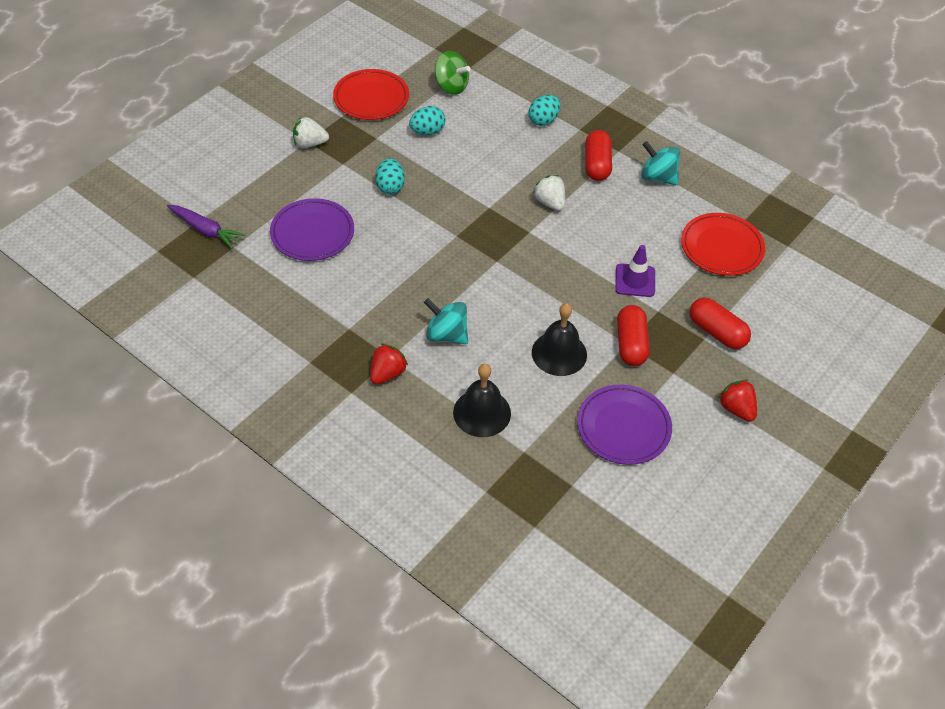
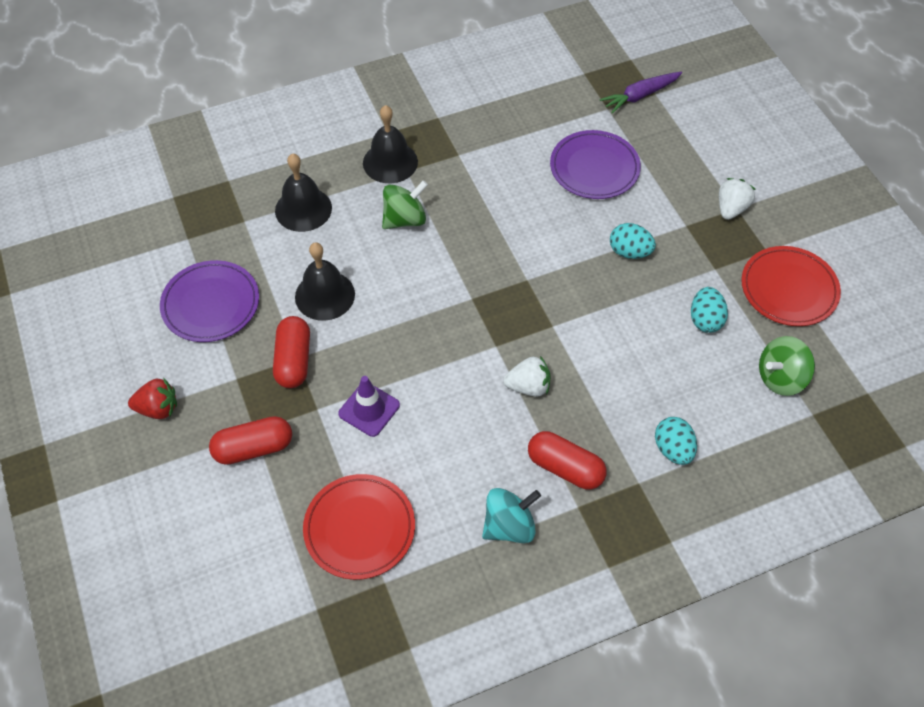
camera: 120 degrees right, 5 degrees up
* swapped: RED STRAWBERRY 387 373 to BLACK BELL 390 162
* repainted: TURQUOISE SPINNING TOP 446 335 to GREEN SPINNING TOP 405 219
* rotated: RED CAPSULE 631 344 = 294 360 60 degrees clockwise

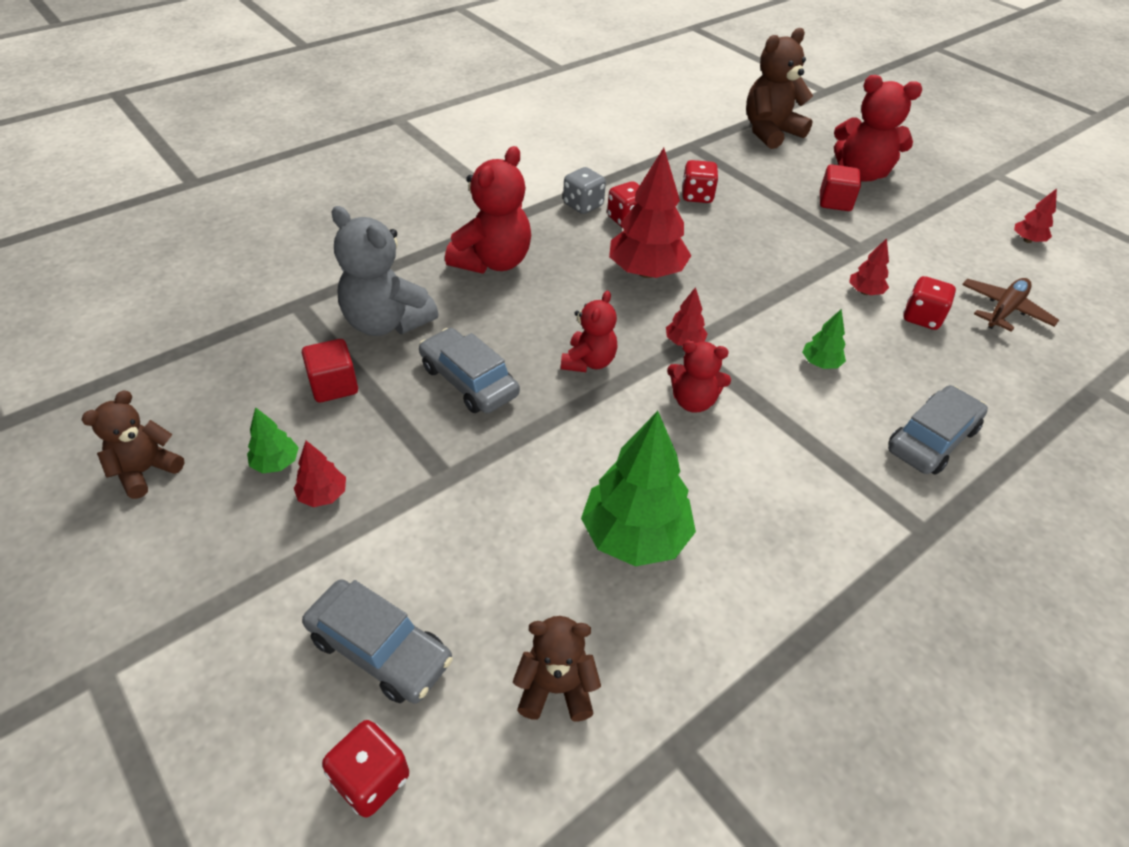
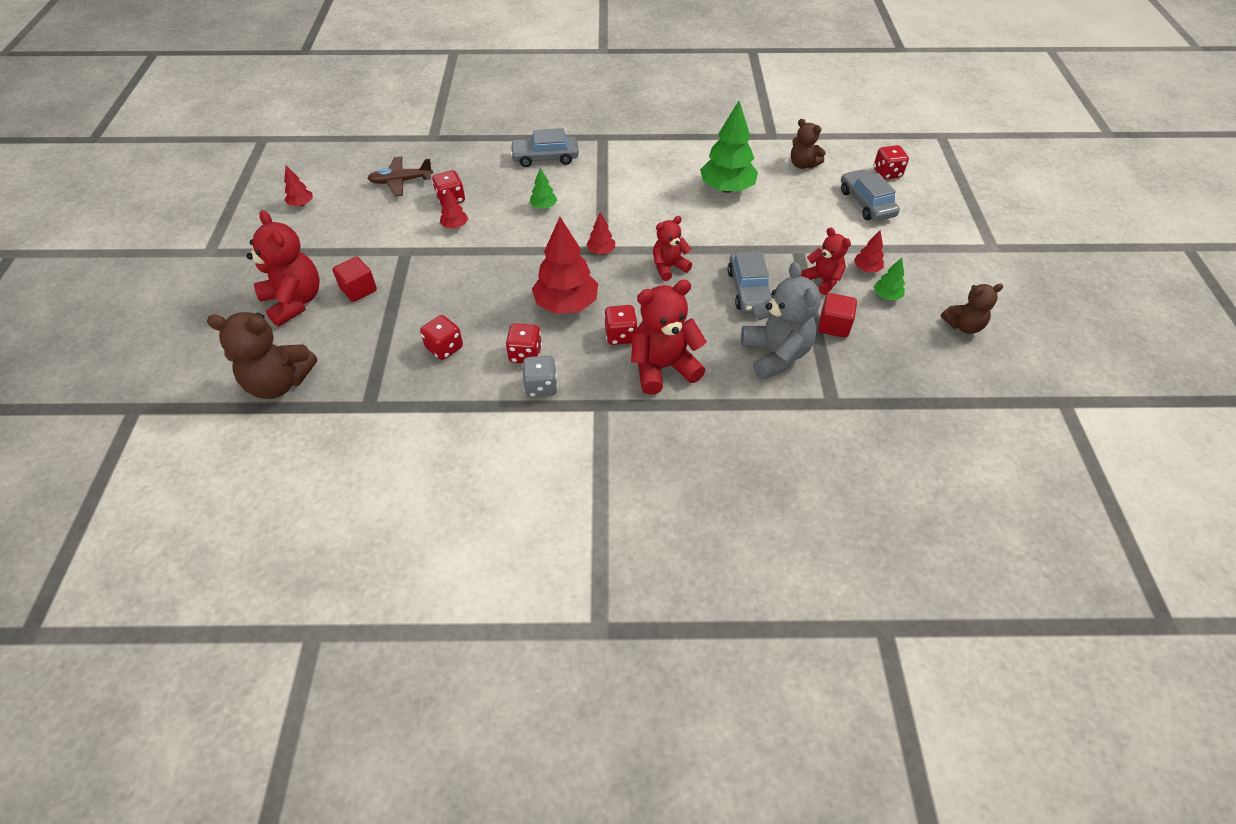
camera: 140 degrees left, 5 degrees up
* new: RED DICE 620 335
* shifted: RED TEDDY BEAR 693 401 to 823 280

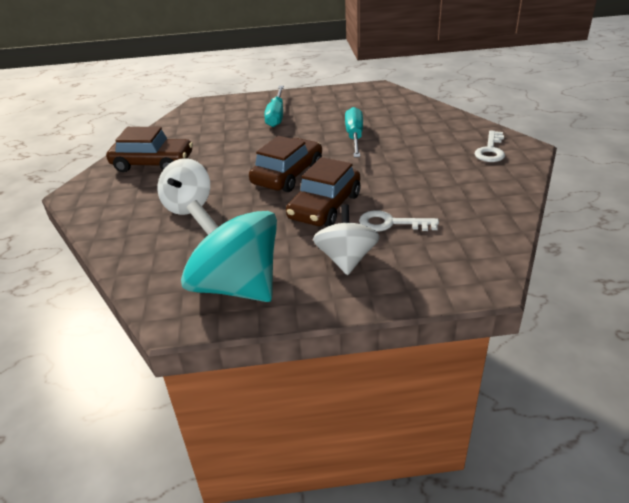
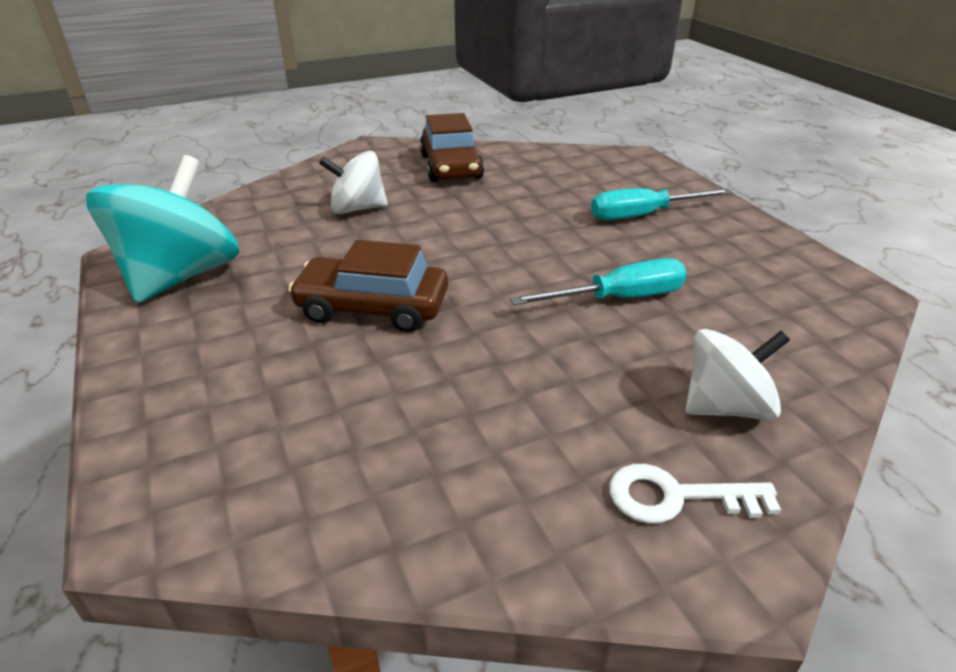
camera: 70 degrees right, 0 degrees up
* gone: BROWN CAR 288 175
* gone: WHITE KEY 391 223
* shifted: WHITE SPINNING TOP 346 259 to 725 406

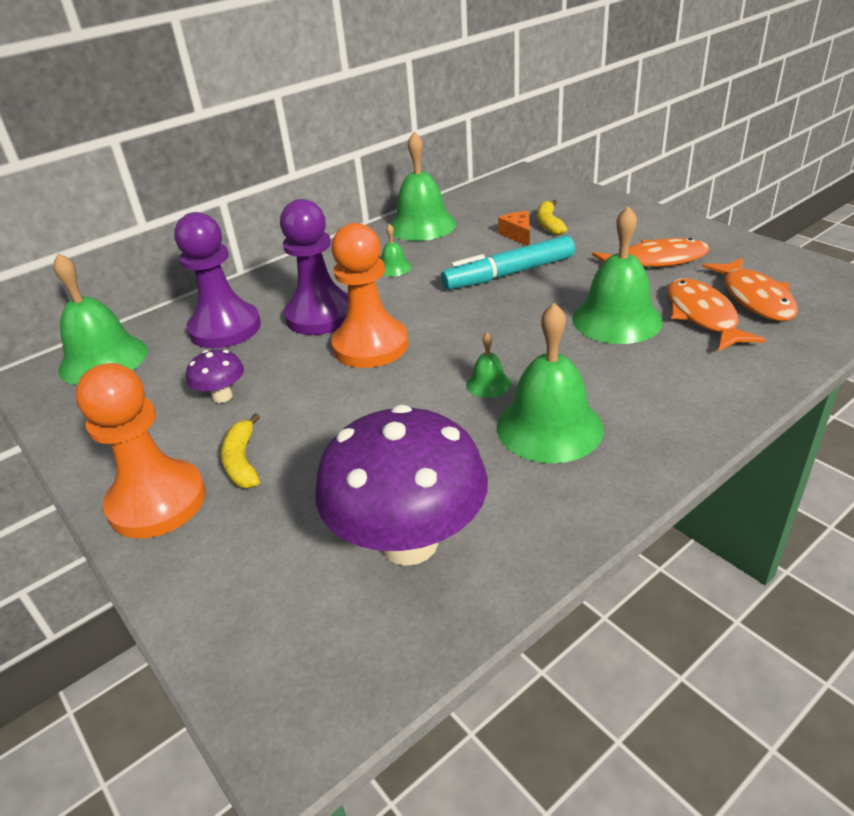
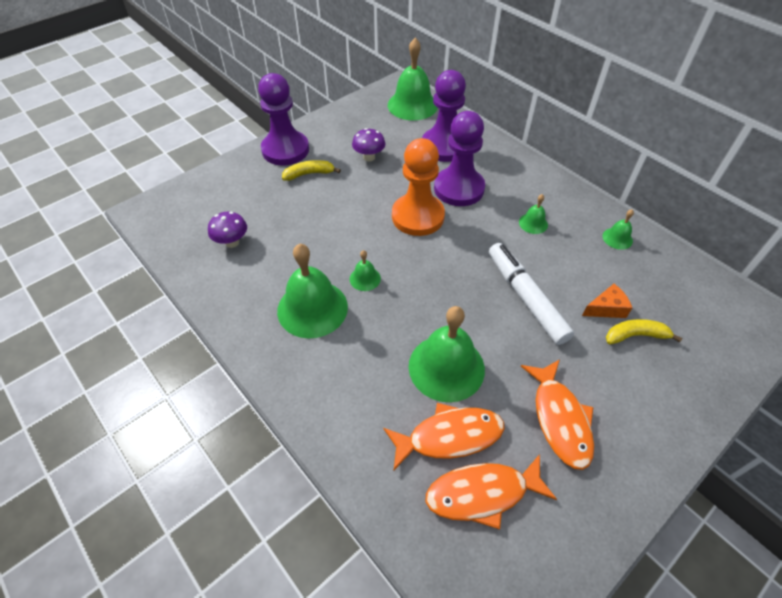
camera: 85 degrees right, 15 degrees up
* repainted: ORANGE PAWN 157 502 to PURPLE PAWN 285 150
* repainted: TURQUOISE MARKER 509 274 to WHITE MARKER 526 297
* scaled: PURPLE MUSHROOM 409 542 = 232 242 x0.45
* scaled: GREEN BELL 422 225 = 617 238 x0.46

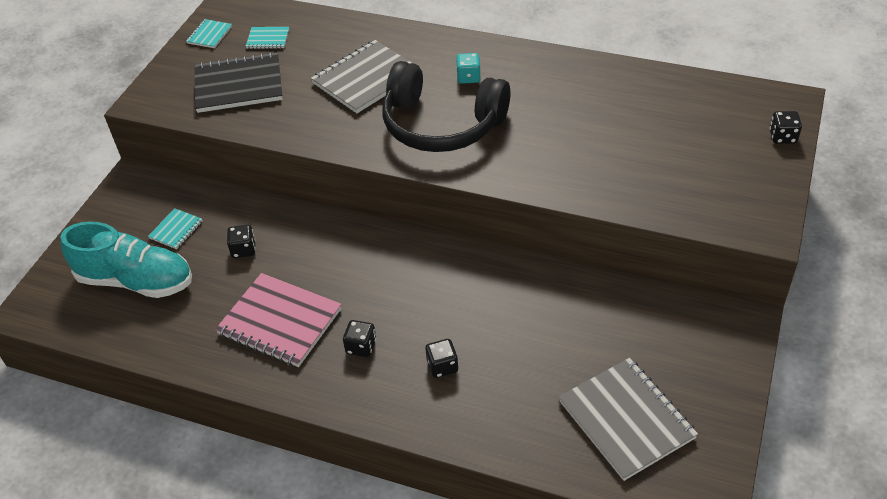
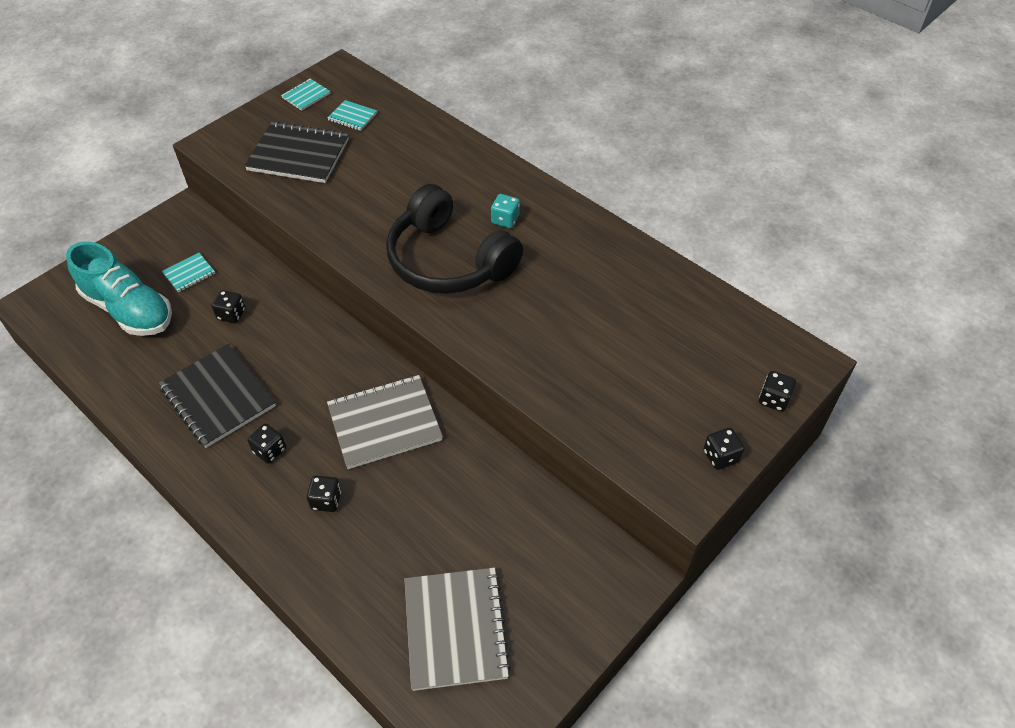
camera: 20 degrees right, 5 degrees up
* new: BLACK DICE 720 456
* shifted: GREY NOTEBOOK 366 79 to 384 423
* repainted: PINK NOTEBOOK 280 321 to BLACK NOTEBOOK 218 397

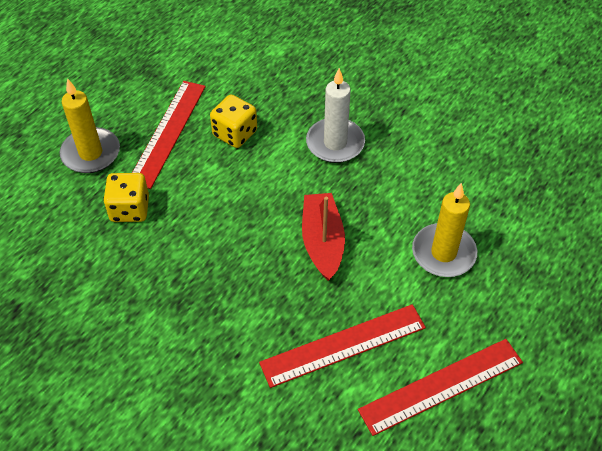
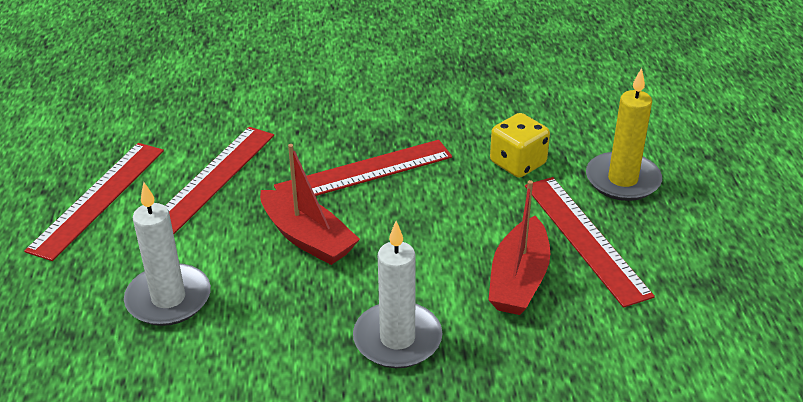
camera: 140 degrees right, 15 degrees down
* new: RED RULER 364 172
* swapped: YELLOW DICE 235 133 to RED BOAT 519 280
* repainted: YELLOW CANDLE 443 253 to WHITE CANDLE 168 299

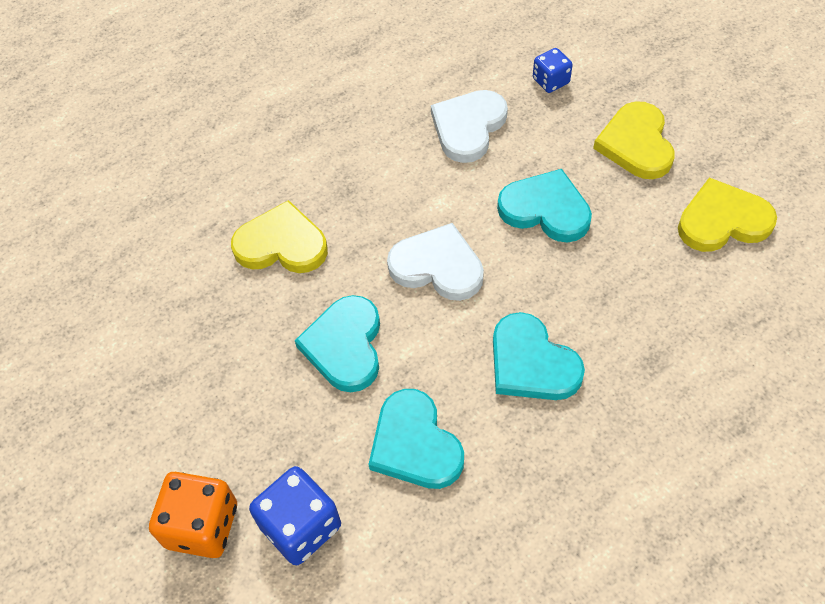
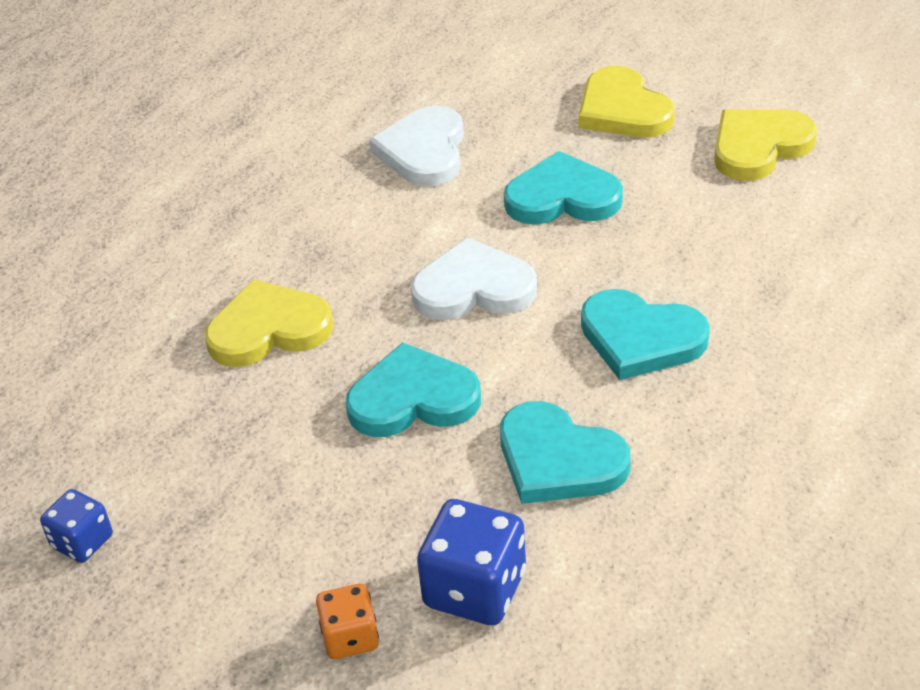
camera: 25 degrees left, 15 degrees down
* shifted: BLUE DICE 550 81 to 82 542
* rotated: TURQUOISE HEART 345 346 = 413 398 105 degrees clockwise
* scaled: ORANGE DICE 202 525 = 350 637 x0.60

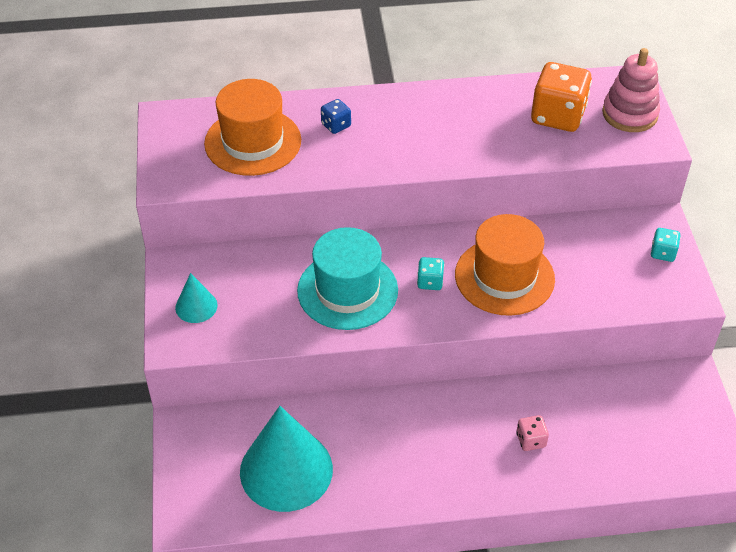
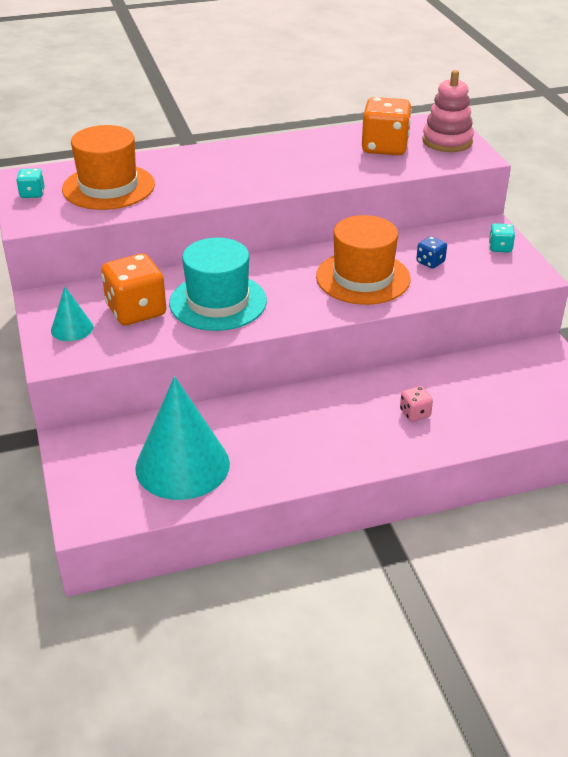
camera: 10 degrees left, 10 degrees down
* new: ORANGE DICE 136 311
* shifted: BLUE DICE 336 125 to 430 262
* shifted: TURQUOISE DICE 430 282 to 32 194

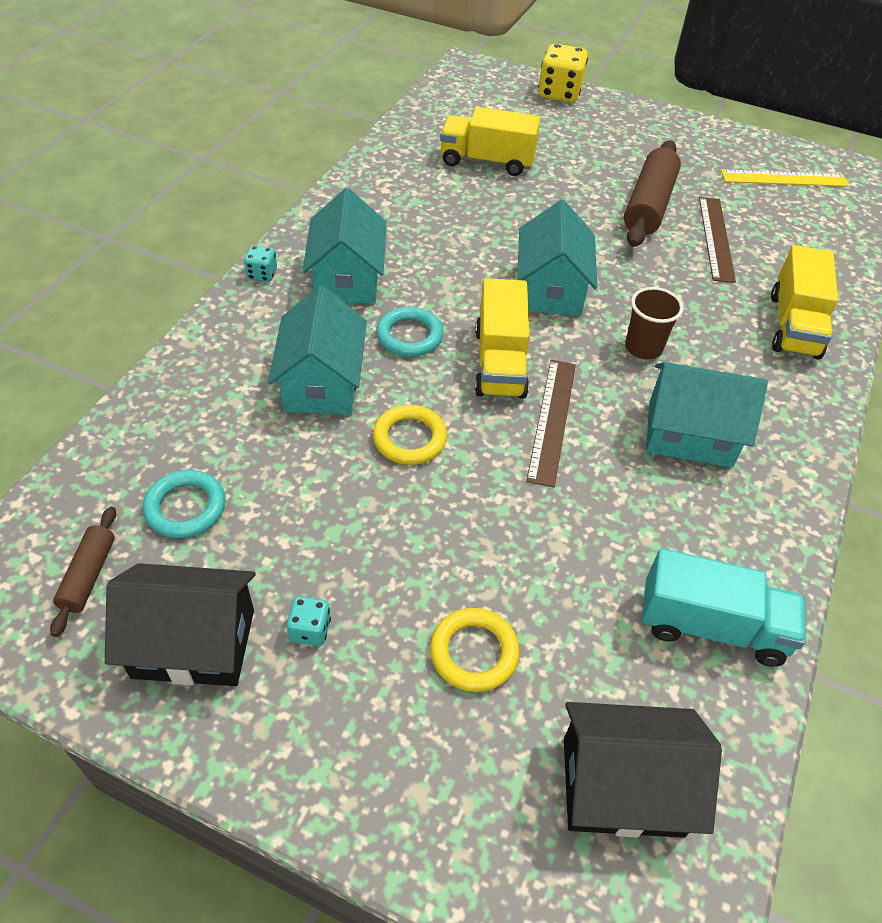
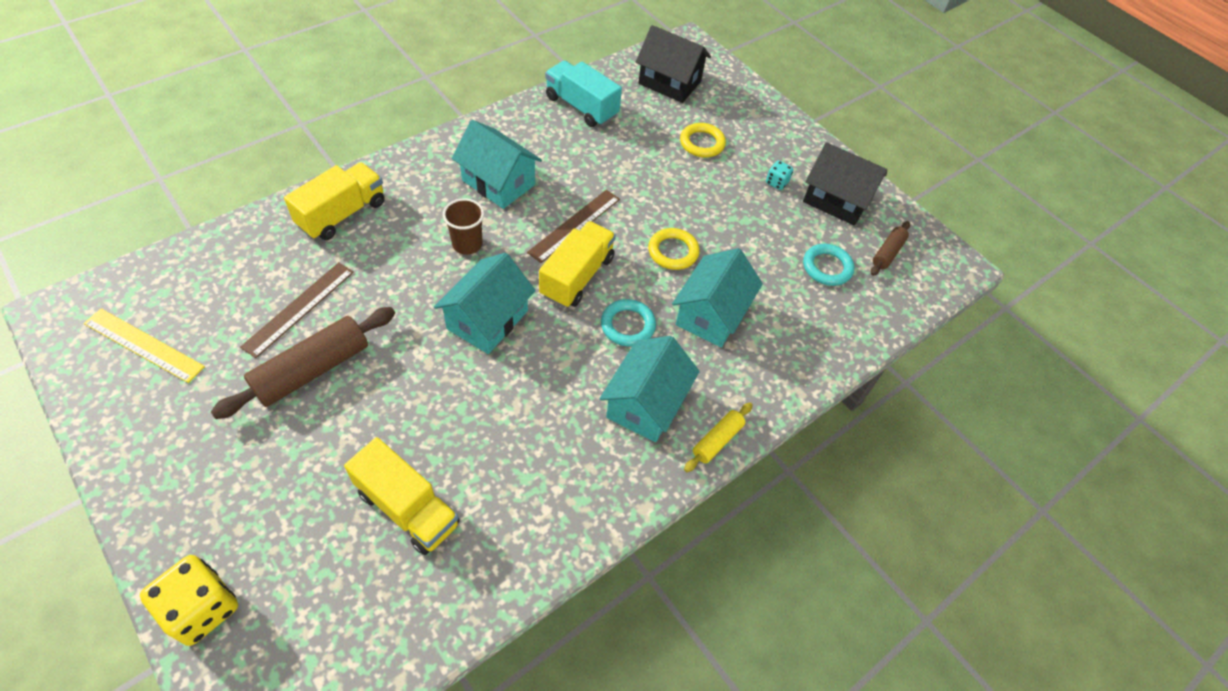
camera: 155 degrees left, 5 degrees up
* swapped: TURQUOISE DICE 262 274 to YELLOW ROLLING PIN 717 441

